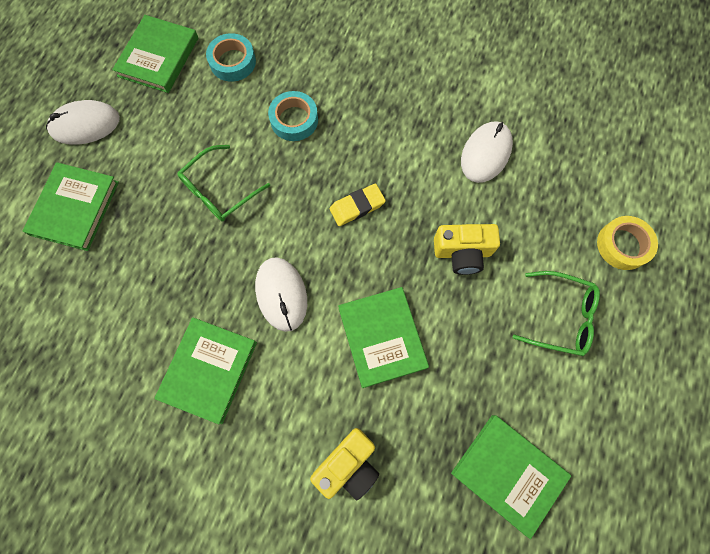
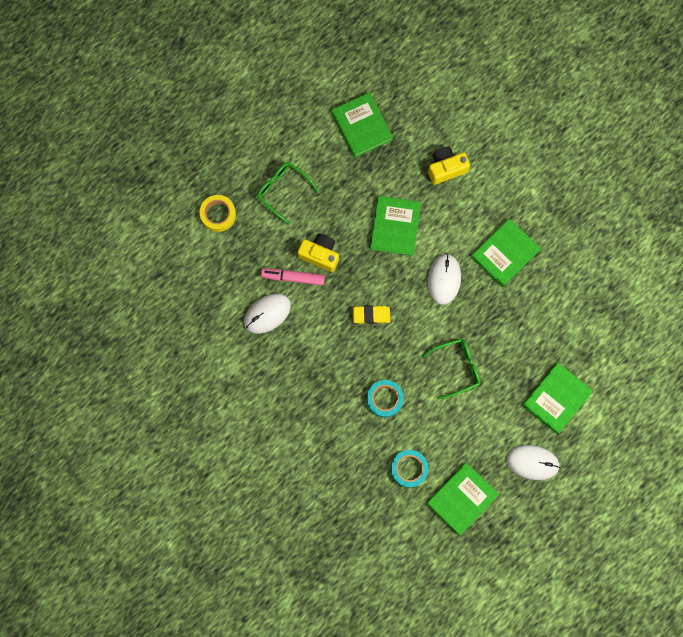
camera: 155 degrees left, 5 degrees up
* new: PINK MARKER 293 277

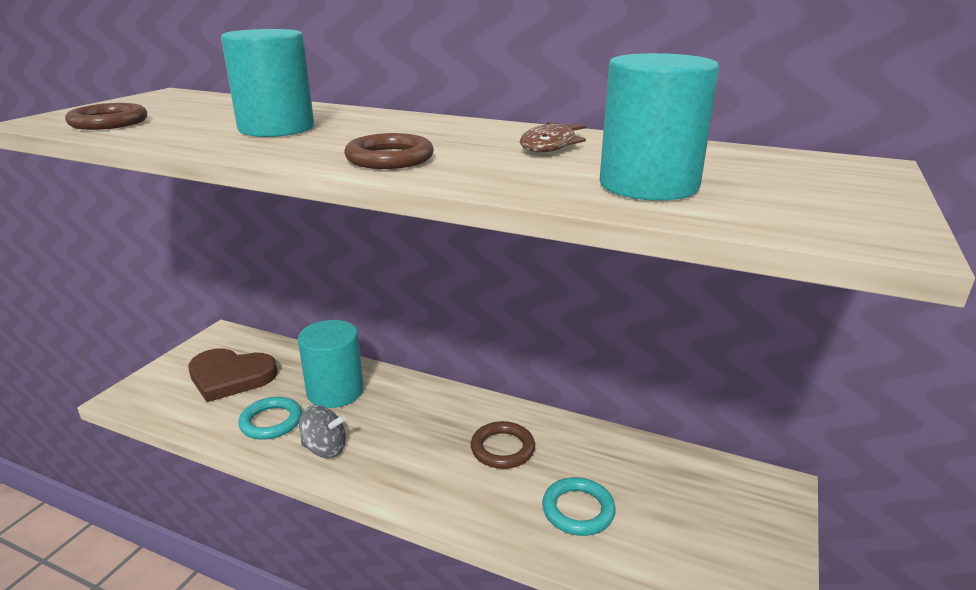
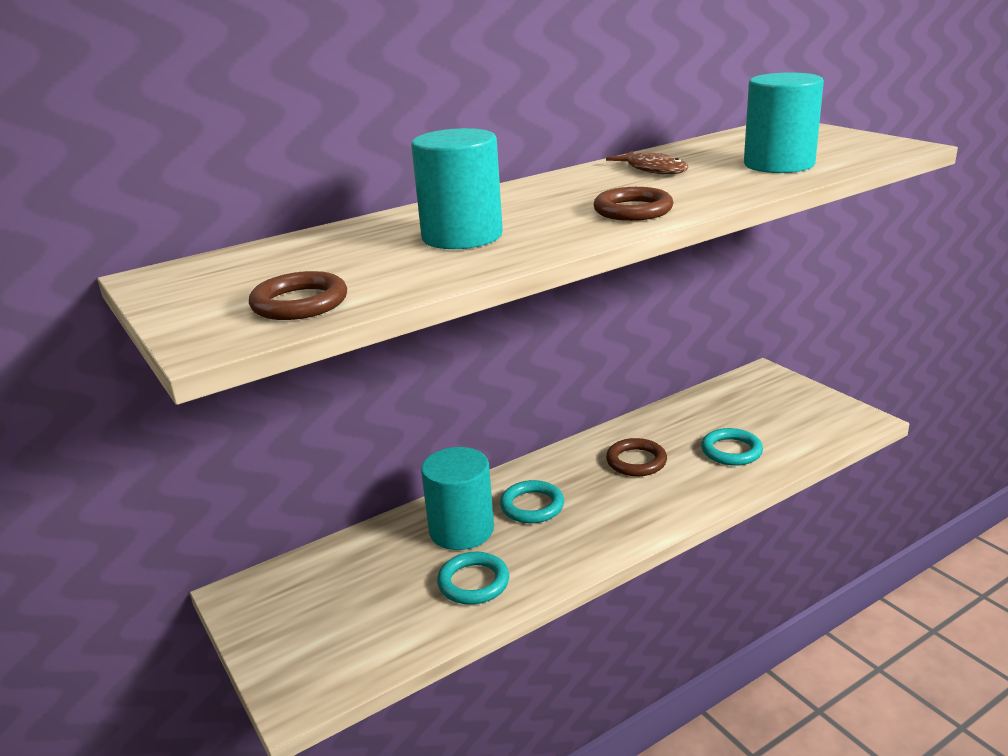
camera: 55 degrees left, 0 degrees up
* gone: BROWN HEART 230 377
* gone: GREY SPINNING TOP 325 449
* new: TURQUOISE RING 532 506

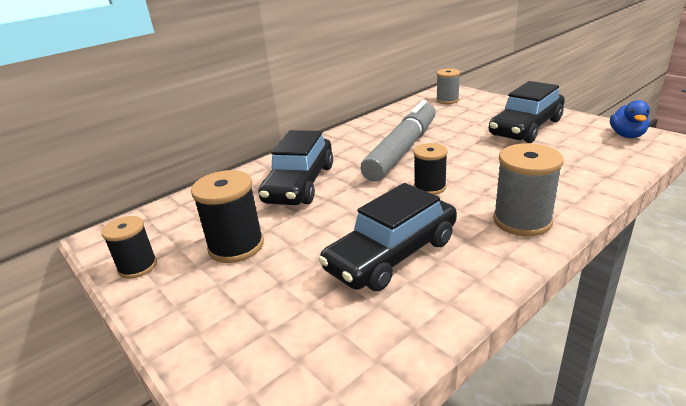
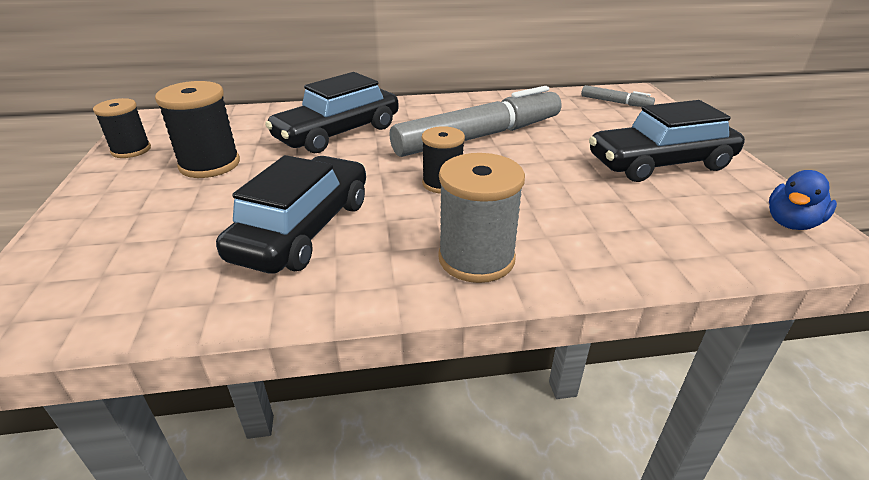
camera: 30 degrees right, 5 degrees up
* swapped: GREY SPOOL 447 100 to GREY MARKER 615 102
* rotated: BLACK CAR 392 254 = 303 229 120 degrees clockwise

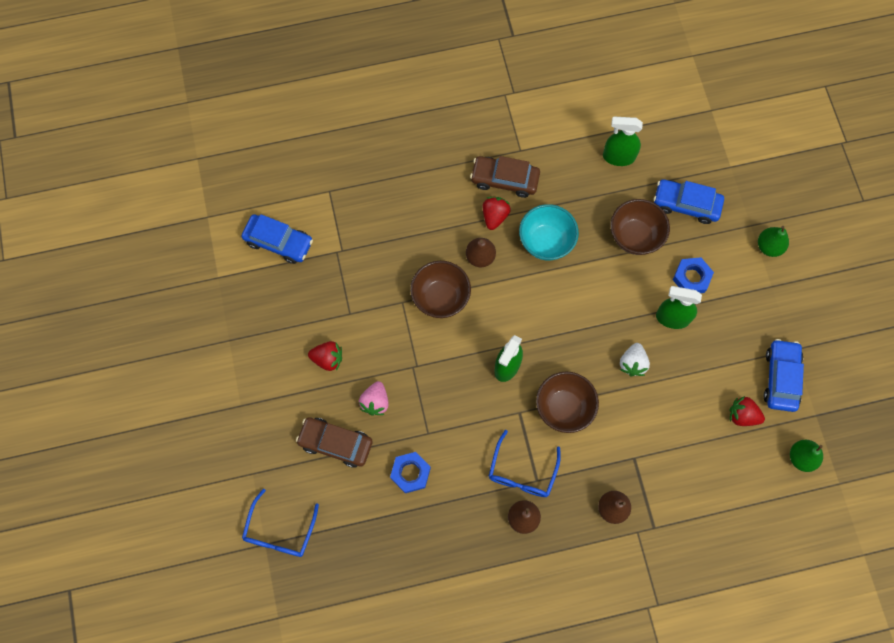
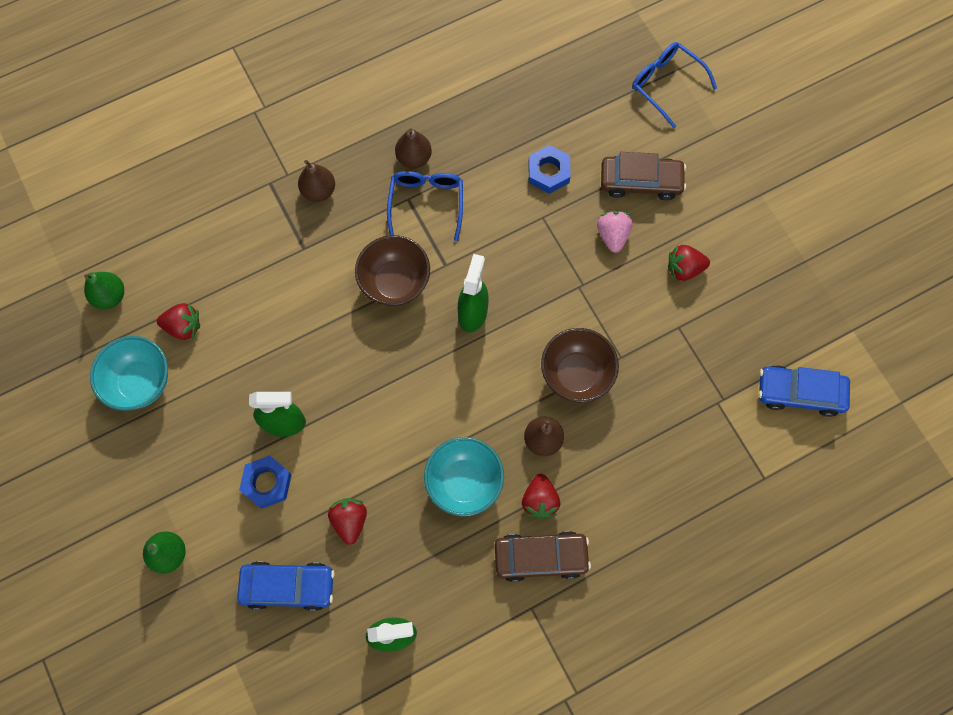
camera: 165 degrees right, 0 degrees up
* gone: WHITE STRAWBERRY 632 363
* swapped: BROWN BOWL 635 236 to RED STRAWBERRY 350 520
* swapped: BLUE CAR 781 378 to TURQUOISE BOWL 141 382
* rotated: BLUE GLASSES 279 531 = 666 84 45 degrees counterclockwise

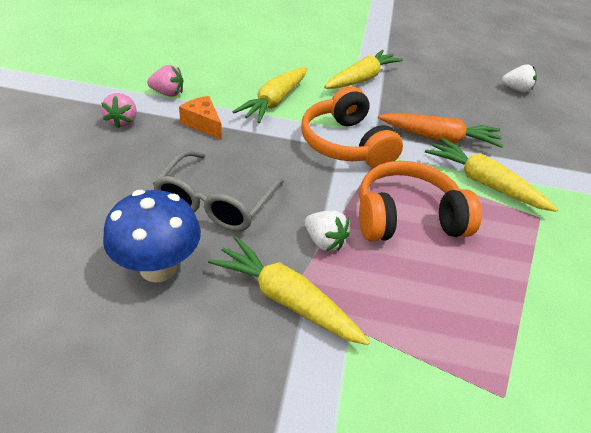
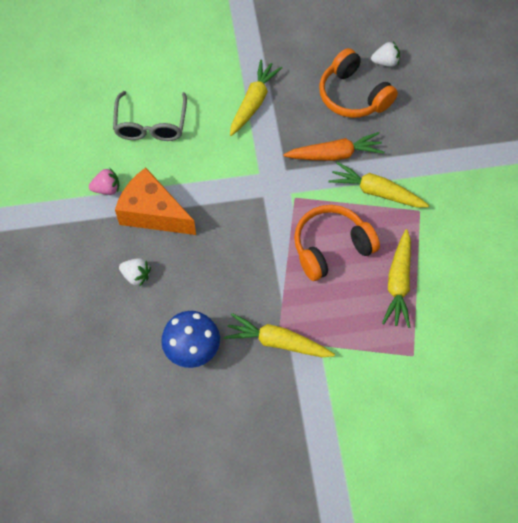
camera: 15 degrees left, 20 degrees up
* gone: PINK STRAWBERRY 123 121
* shifted: GREY GLASSES 216 202 to 151 125
* shifted: YELLOW CARROT 274 102 to 398 283
* shifted: ORANGE HEADPHONES 346 144 to 353 95
* shifted: WHITE STRAWBERRY 324 241 to 136 276
* scaled: ORANGE CHEESE 203 124 = 153 213 x1.93

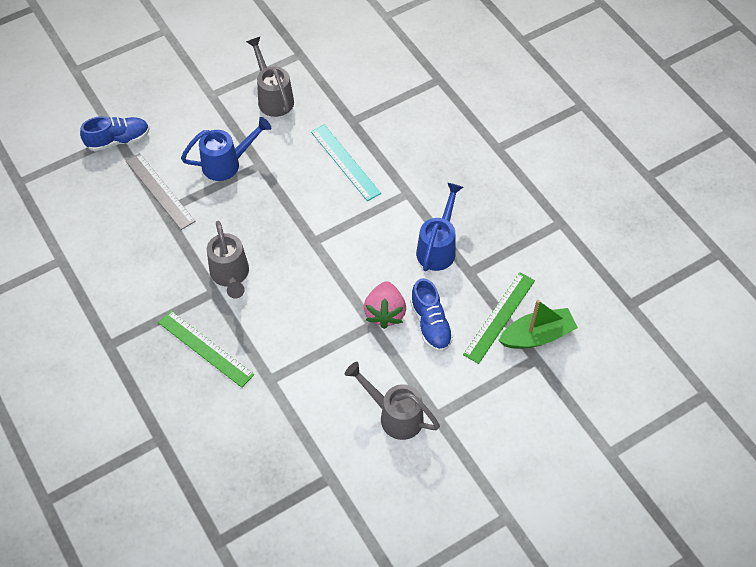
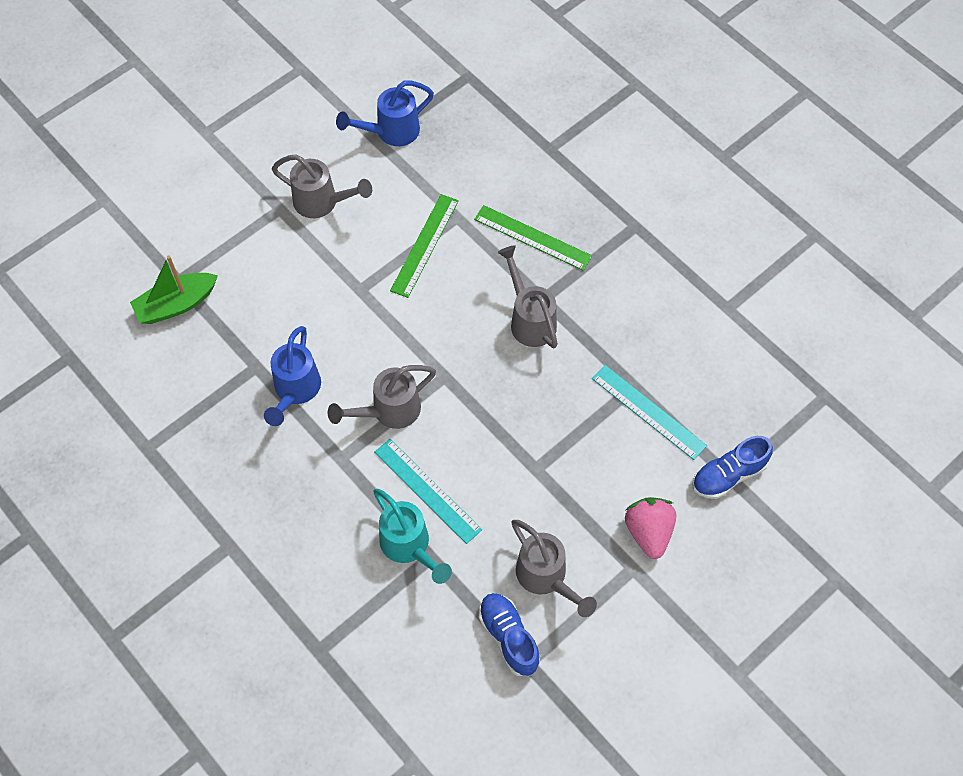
camera: 170 degrees right, 5 degrees up
* new: GREY WATERING CAN 388 411
* new: TURQUOISE WATERING CAN 409 547
* shifted: BLUE WATERING CAN 227 164 to 390 132
* shifted: PINK STRAWBERRY 385 313 to 648 532
* shifted: BLUE SHOE 430 324 to 509 637
* shifted: GREEN RULER 499 317 to 424 245
* repainted: GREY RULER 159 191 to TURQUOISE RULER 648 412

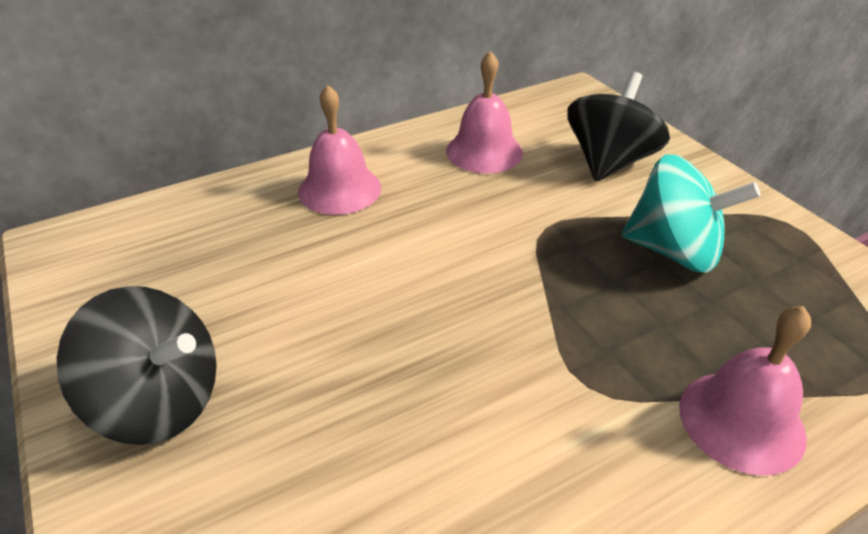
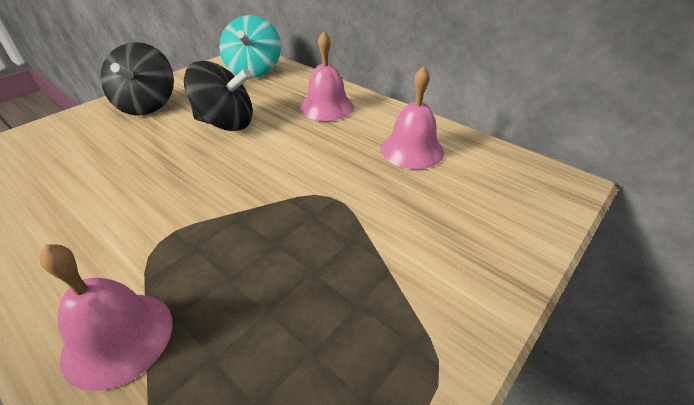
camera: 70 degrees right, 0 degrees up
* shifted: BLACK SPINNING TOP 609 162 to 226 123
* shifted: TURQUOISE SPINNING TOP 673 251 to 254 71

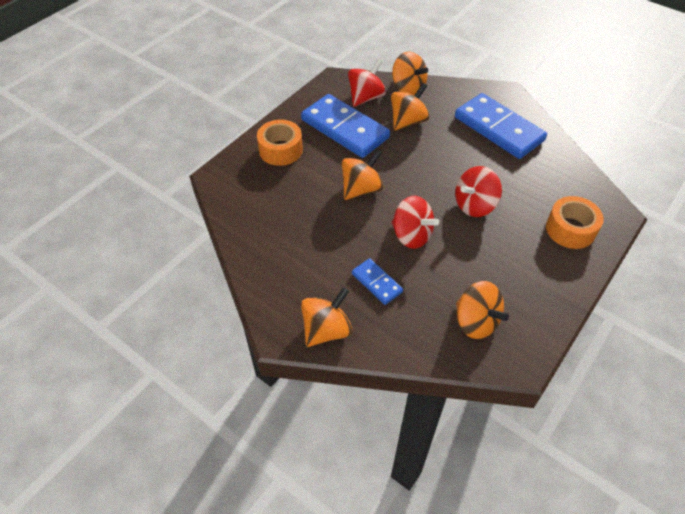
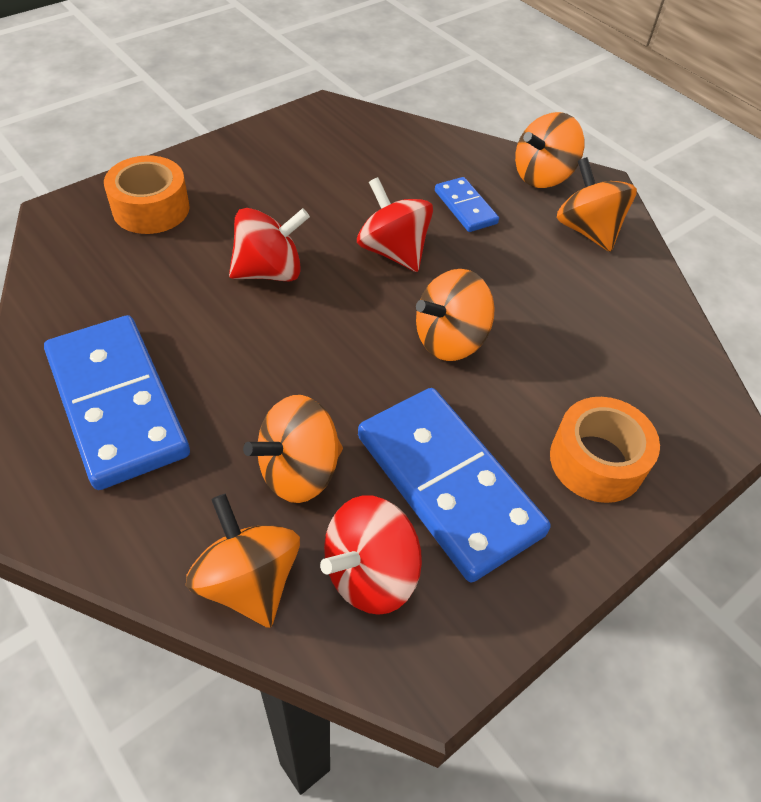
camera: 170 degrees left, 0 degrees up
* shifted: ORANGE SPINNING TOP 476 322 to 587 230

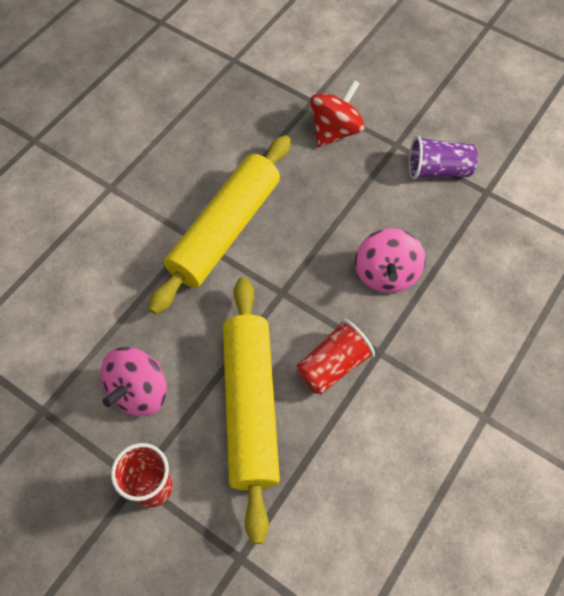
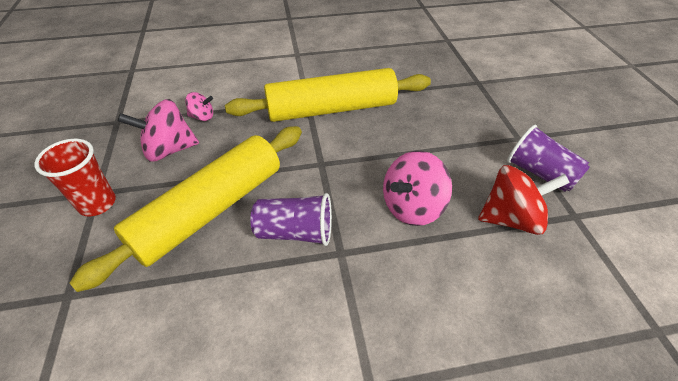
camera: 45 degrees right, 15 degrees down
* new: PINK SPINNING TOP 202 117
* shifted: RED SPINNING TOP 335 131 to 511 218
* repainted: RED CUP 333 365 to PURPLE CUP 295 232

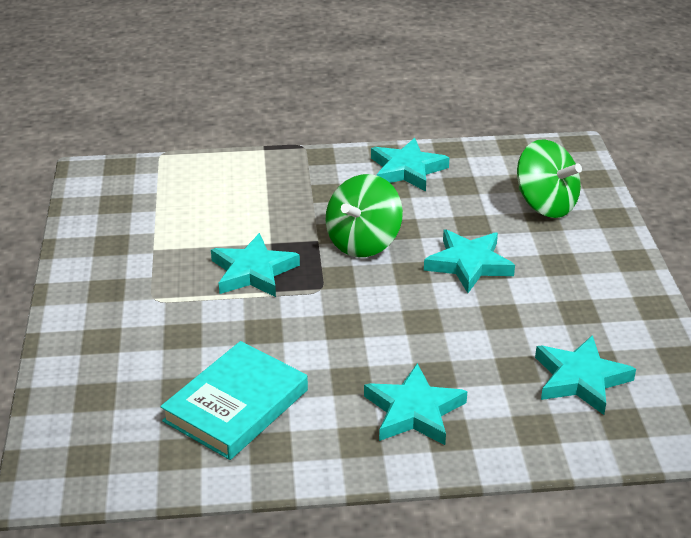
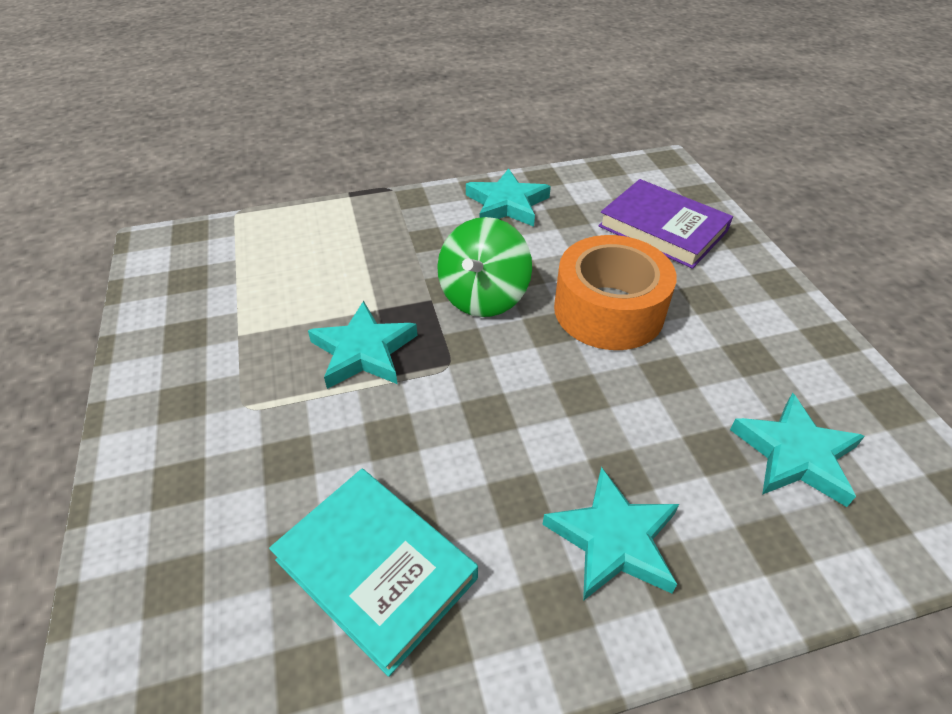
camera: 10 degrees left, 10 degrees up
* swapped: TURQUOISE STAR 469 264 to ORANGE TAPE 608 310
* swapped: GREEN SPINNING TOP 545 205 to PURPLE BOOK 662 228
* rotated: TURQUOISE BOOK 236 405 = 376 569 75 degrees counterclockwise

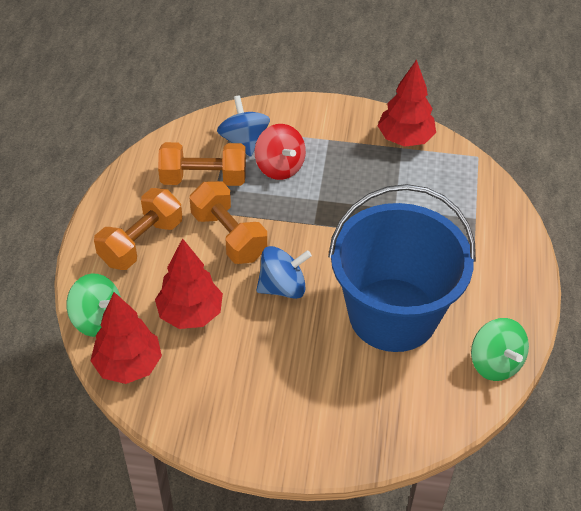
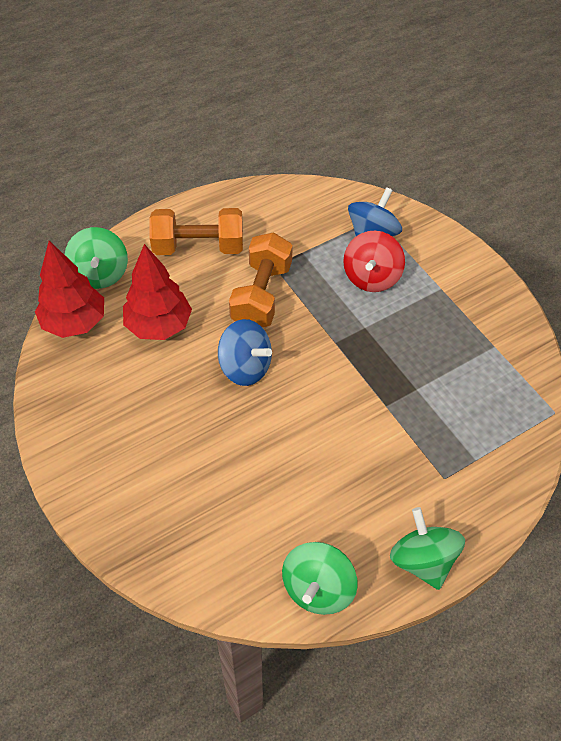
camera: 50 degrees right, 5 degrees up
* gone: ORANGE DUMBBELL 203 178
* gone: BLUE BUCKET 393 315
* gone: RED TREE 405 139
* new: GREEN SPINNING TOP 422 560

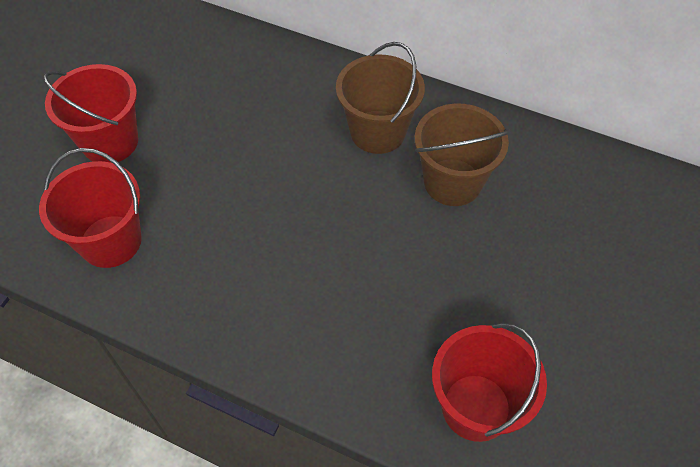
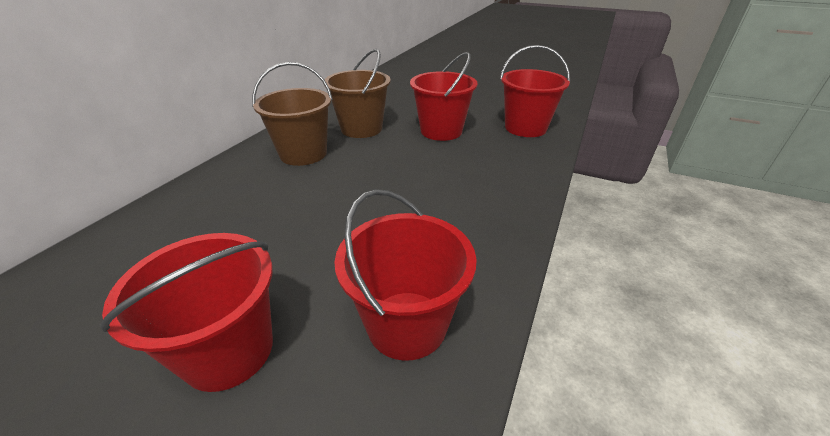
camera: 90 degrees left, 20 degrees down
* new: RED BUCKET 441 131

